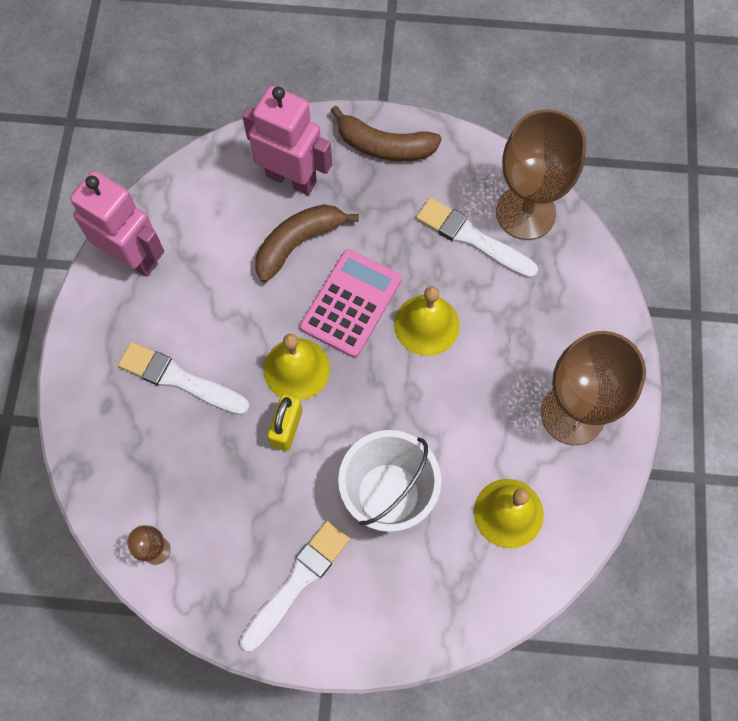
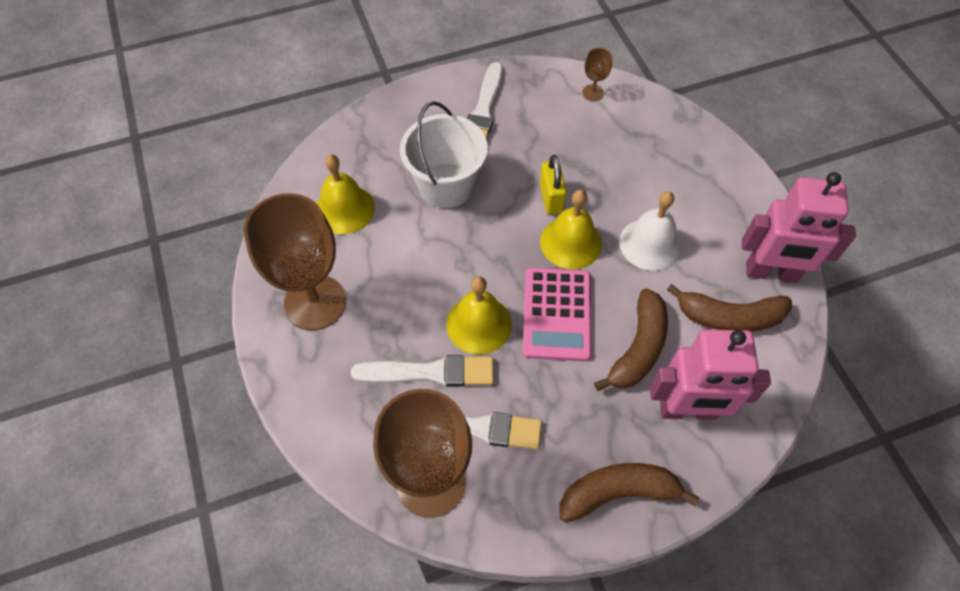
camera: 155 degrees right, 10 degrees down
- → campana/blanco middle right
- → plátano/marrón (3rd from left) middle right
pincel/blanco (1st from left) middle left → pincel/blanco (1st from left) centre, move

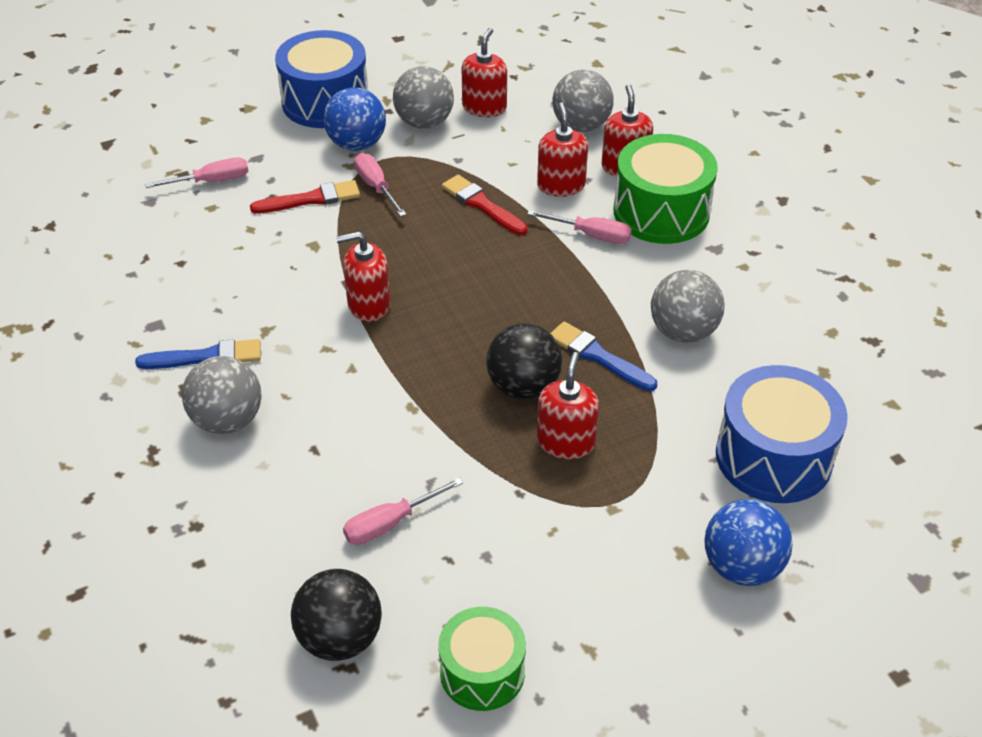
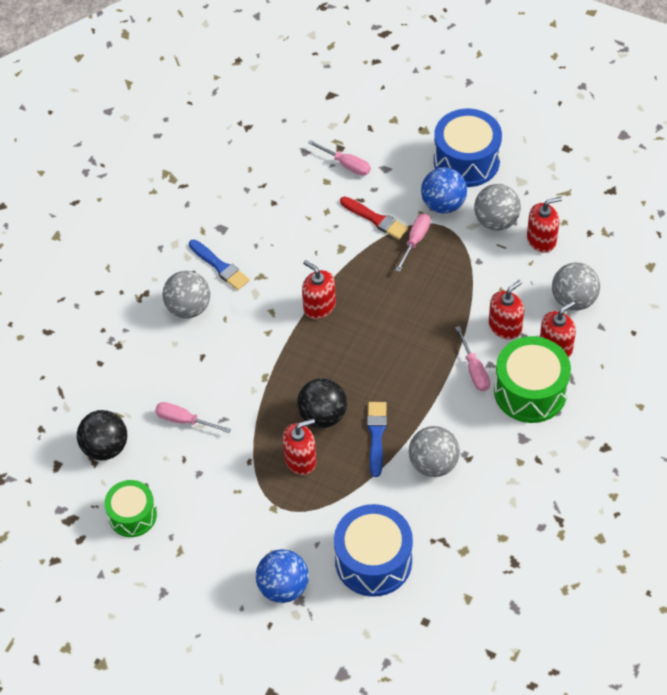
camera: 55 degrees right, 10 degrees up
pincel/rojo (2nd from left) top centre → -

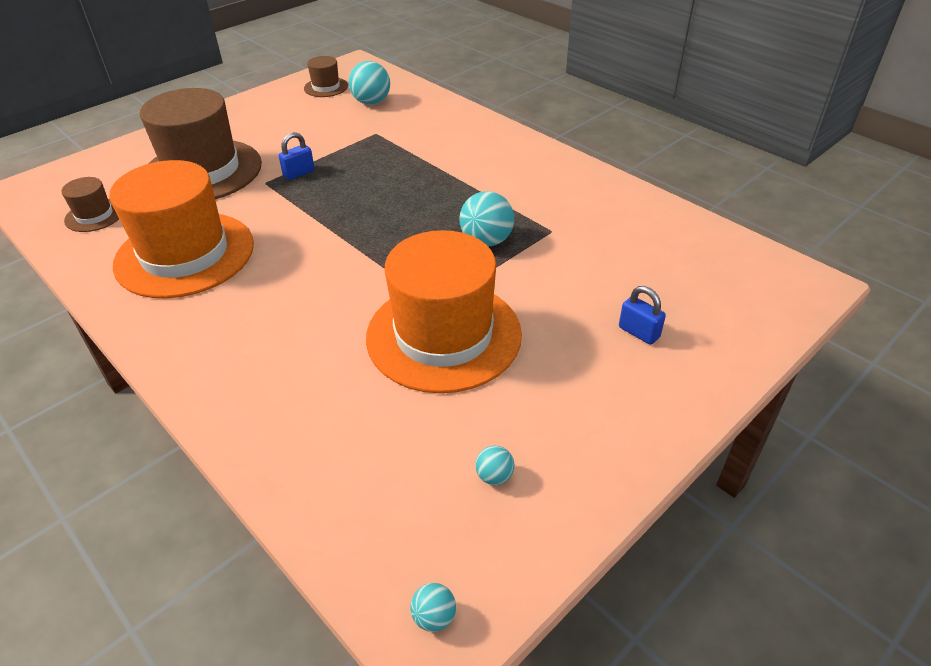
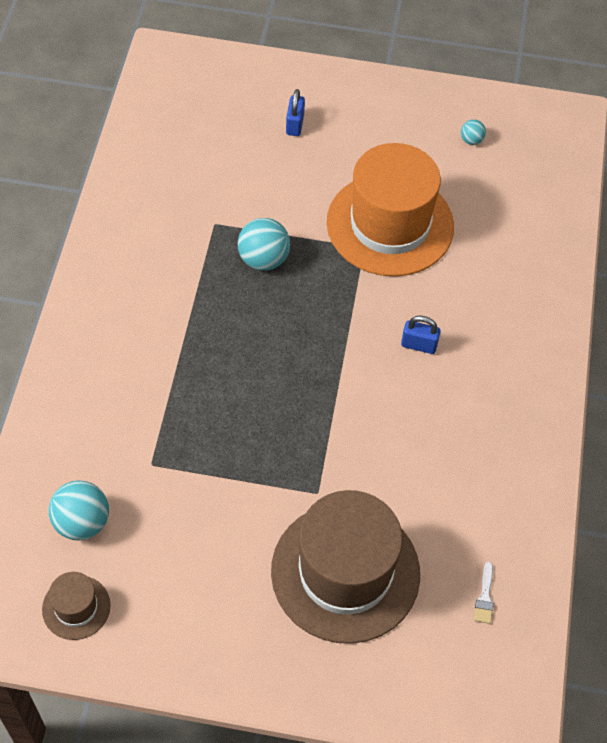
camera: 130 degrees left, 15 degrees up
sombrero/naranja (1st from left) middle left → -
pelota/turquesa (2nd from left) bottom centre → -
candado/azul (1st from left in the first image) top left → candado/azul (2nd from left) middle right, move
sombrero/marrón (1st from left) top left → pincel/blanco bottom right

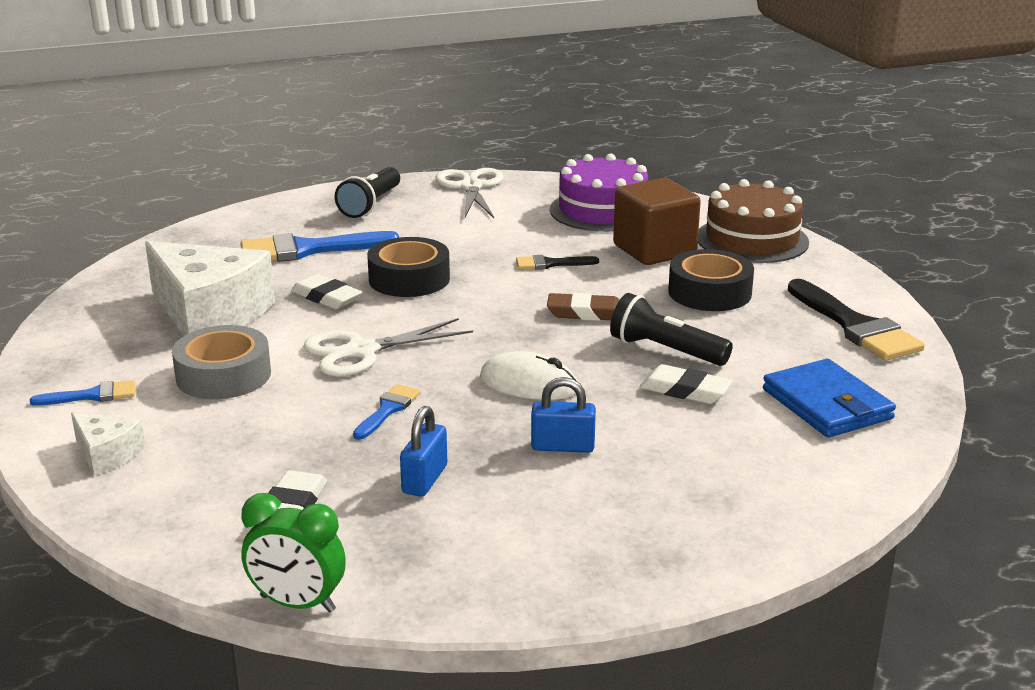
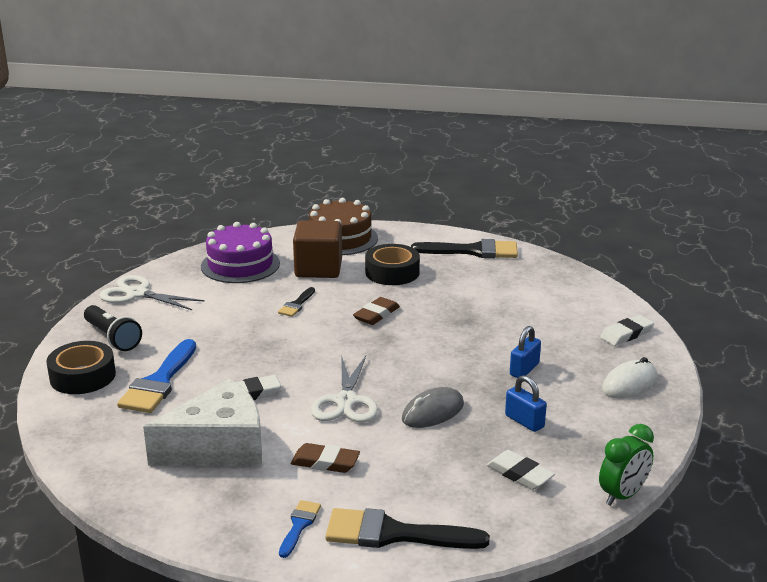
camera: 60 degrees left, 0 degrees up
lámpara de mano/negro (2nd from left) centre → -
cartera/azul middle right → -
cinta adhesiva/negro (1st from left) centre → cinta adhesiva/negro (1st from left) middle left, move
ratón/blanco centre → ratón/blanco middle right, move
goma de borrar/blanco (3rd from left) centre → goma de borrar/blanco (3rd from left) middle right, move
queso/blanco (1st from left) middle left → pincel/negro (2nd from left) bottom centre
cinta adhesiva/gris middle left → goma de borrar/marrón (1st from left) bottom centre
pincel/azul (3rd from left) centre → ratón/gris bottom centre

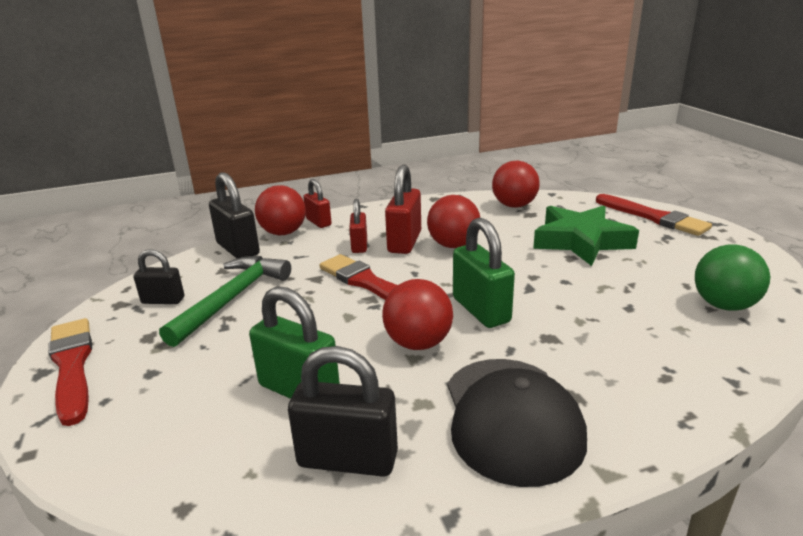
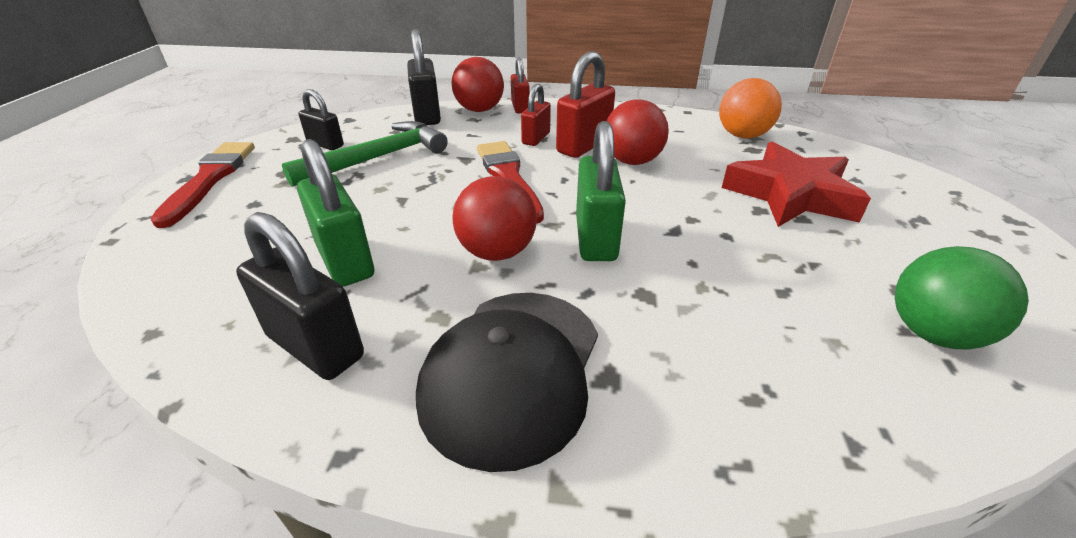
camera: 25 degrees right, 10 degrees up
pincel/rojo (3rd from left) middle right → -
pelota/rojo (4th from left) centre → pelota/naranja top right
estrella/verde middle right → estrella/rojo middle right

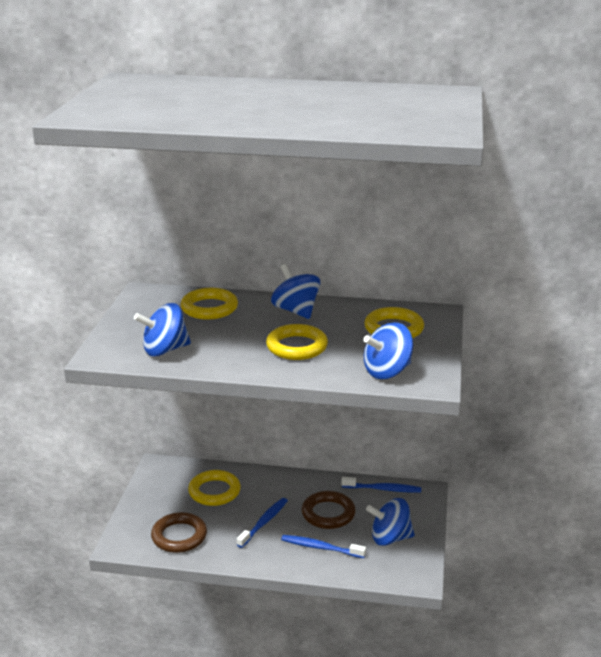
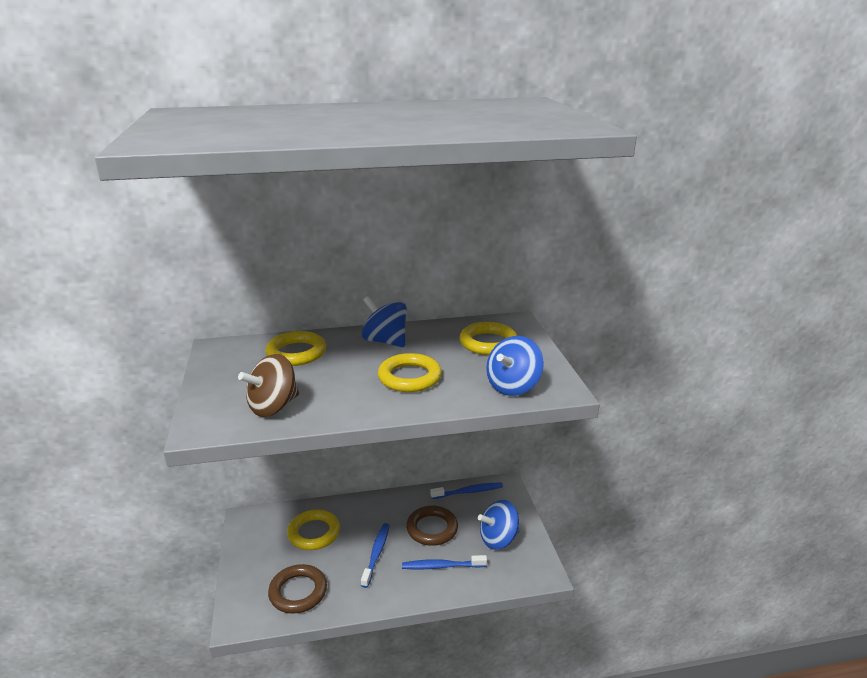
camera: 20 degrees left, 0 degrees up
peonza/azul (1st from left) middle left → peonza/marrón middle left

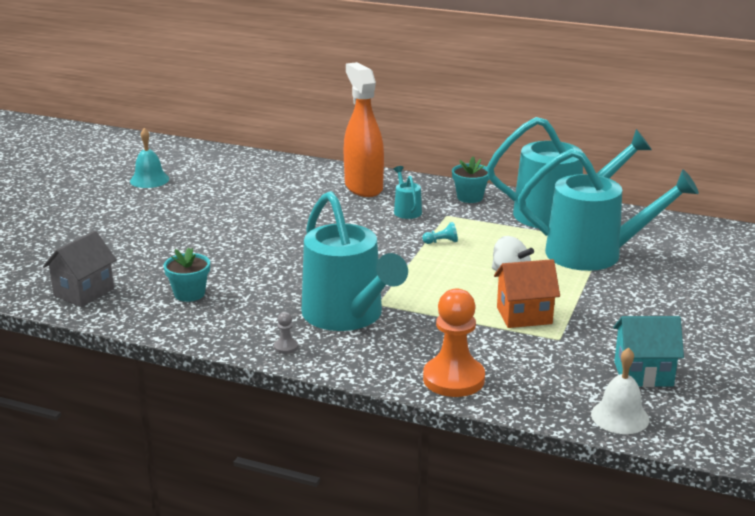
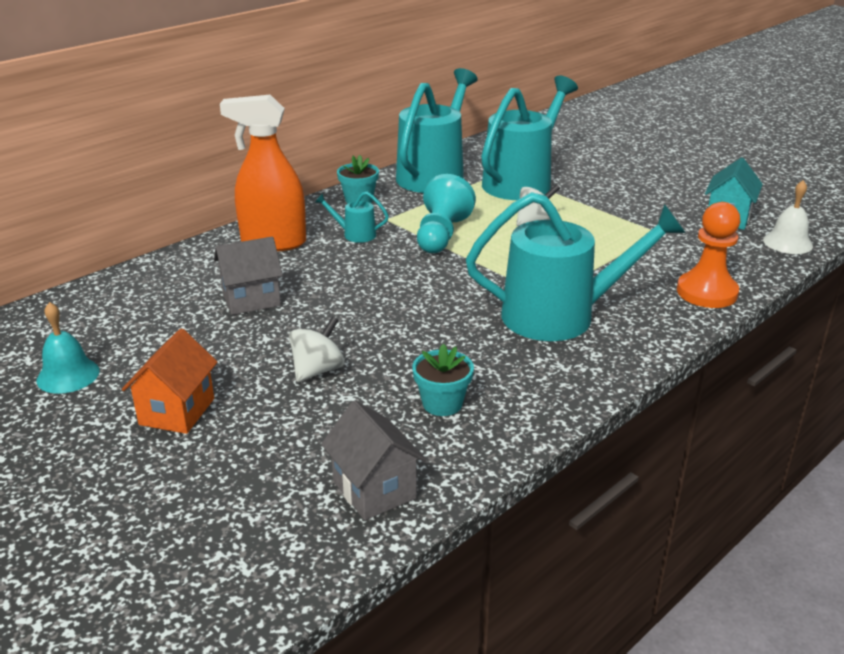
camera: 65 degrees left, 5 degrees up
peón/gris centre → -
- → casa/gris (1st from left) middle left
- → peonza/blanco (1st from left) centre
casa/naranja middle right → casa/naranja middle left, move
peón/turquesa centre → peón/turquesa top centre, x2.43

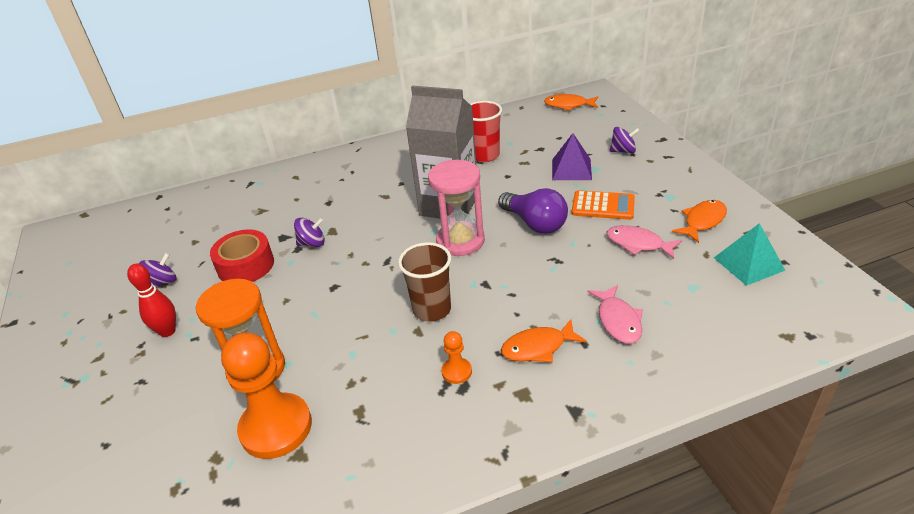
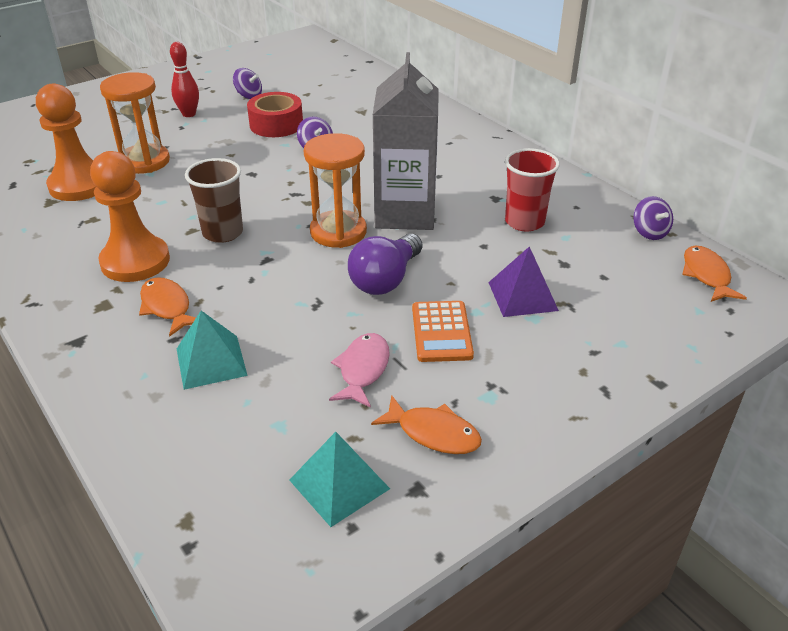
camera: 70 degrees right, 0 degrees up
peonza/morado (3rd from left) top right → peonza/morado (3rd from left) middle right, move
pez/rosa (1st from left) middle right → pirámide/turquesa (1st from left) middle left
reloj de arena/rosa centre → reloj de arena/naranja (2nd from left) top centre
peón/naranja (2nd from left) bottom centre → peón/naranja (2nd from left) middle left, x2.23

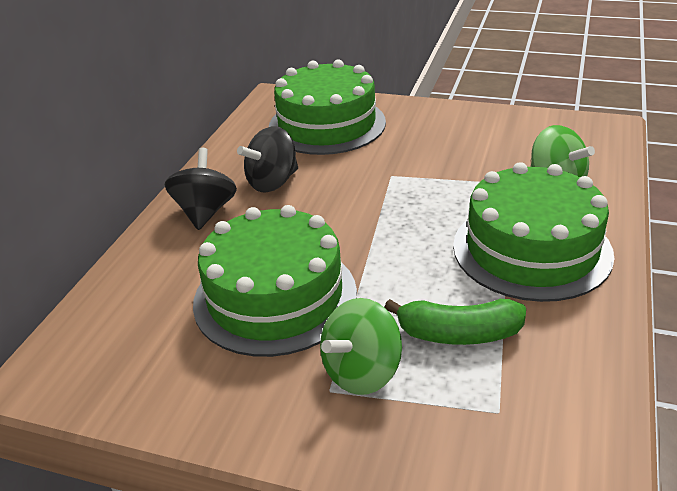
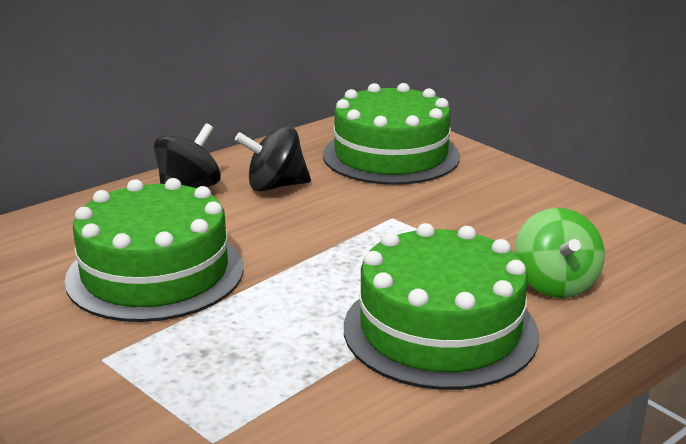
camera: 30 degrees right, 10 degrees down
peonza/verde (1st from left) bottom centre → -
plátano/verde middle right → -

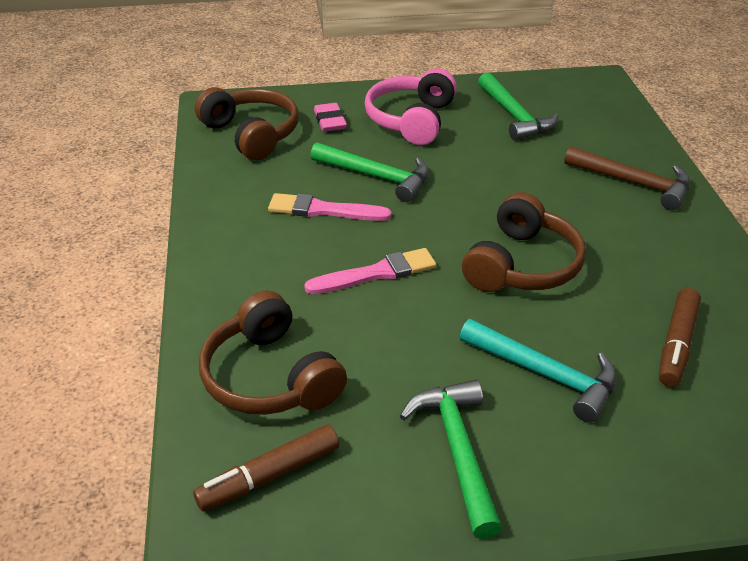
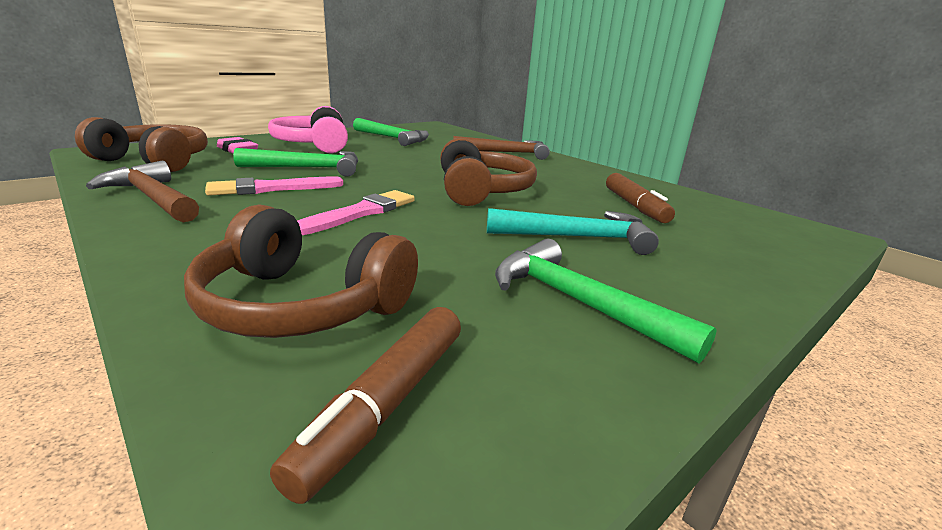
camera: 35 degrees left, 15 degrees down
- → martillo/marrón (1st from left) middle left

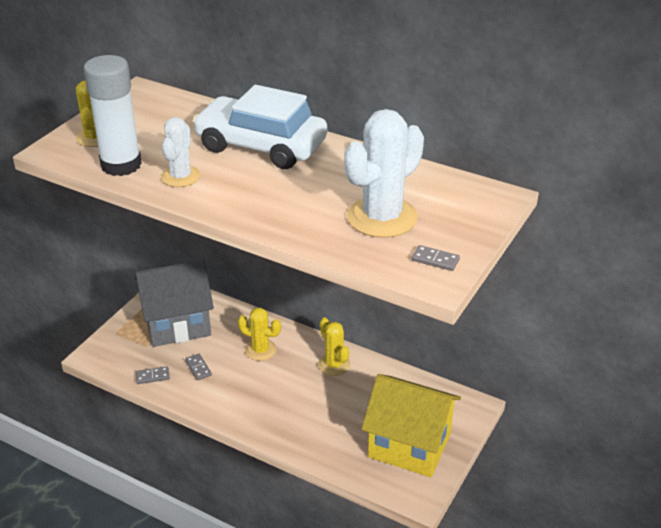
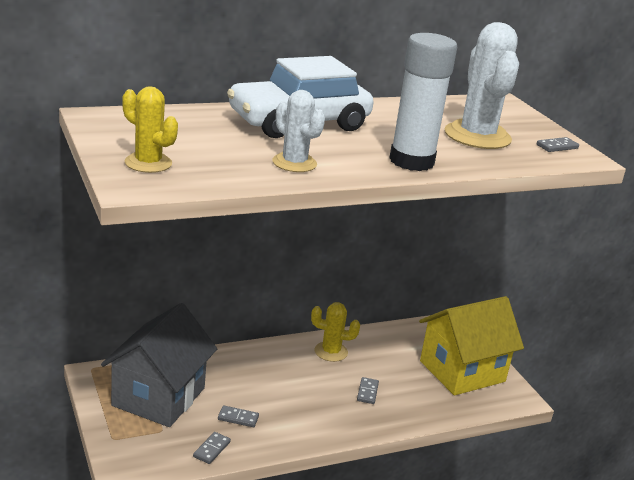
camera: 55 degrees left, 10 degrees down
cactus/amarillo (2nd from left) centre → -
- → ficha de dominó/gris (3rd from left) bottom centre
barra de pegamento/blanco top left → barra de pegamento/blanco top right, move

